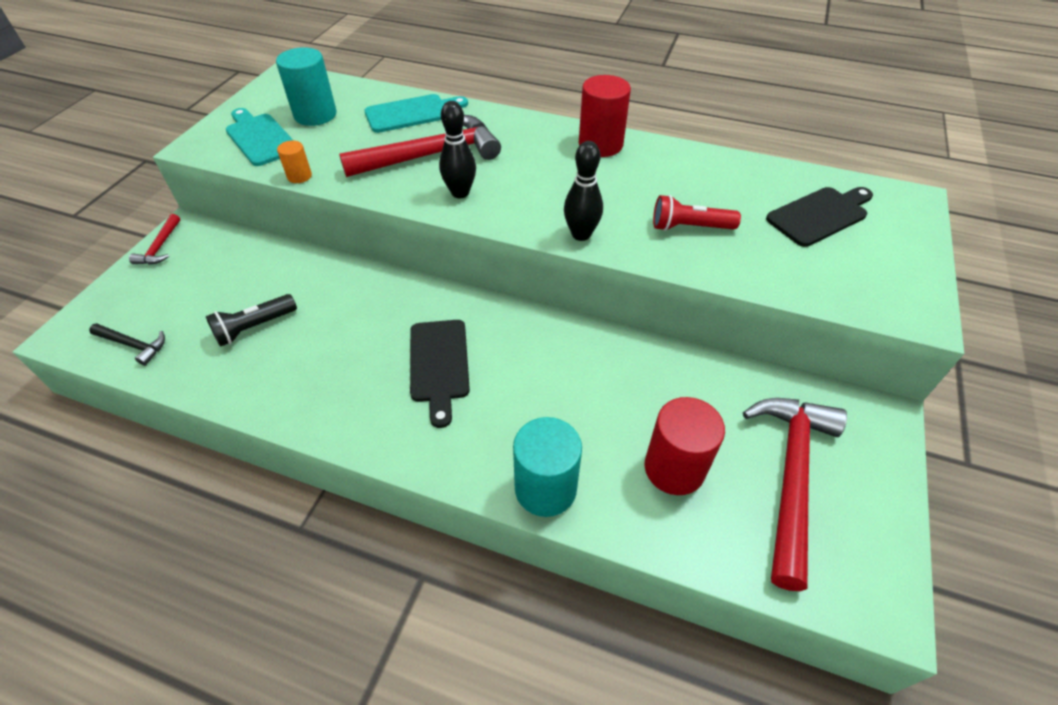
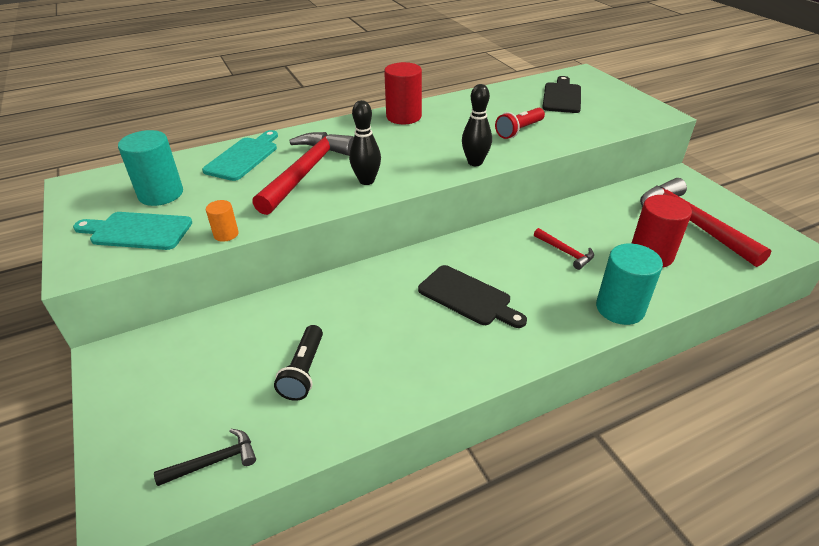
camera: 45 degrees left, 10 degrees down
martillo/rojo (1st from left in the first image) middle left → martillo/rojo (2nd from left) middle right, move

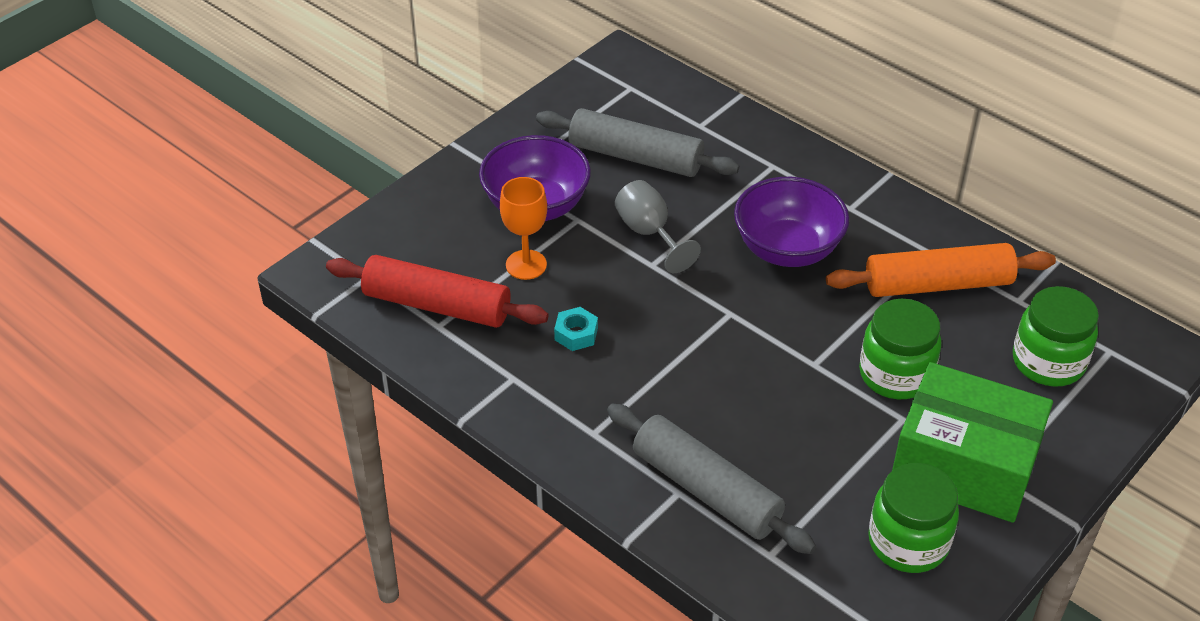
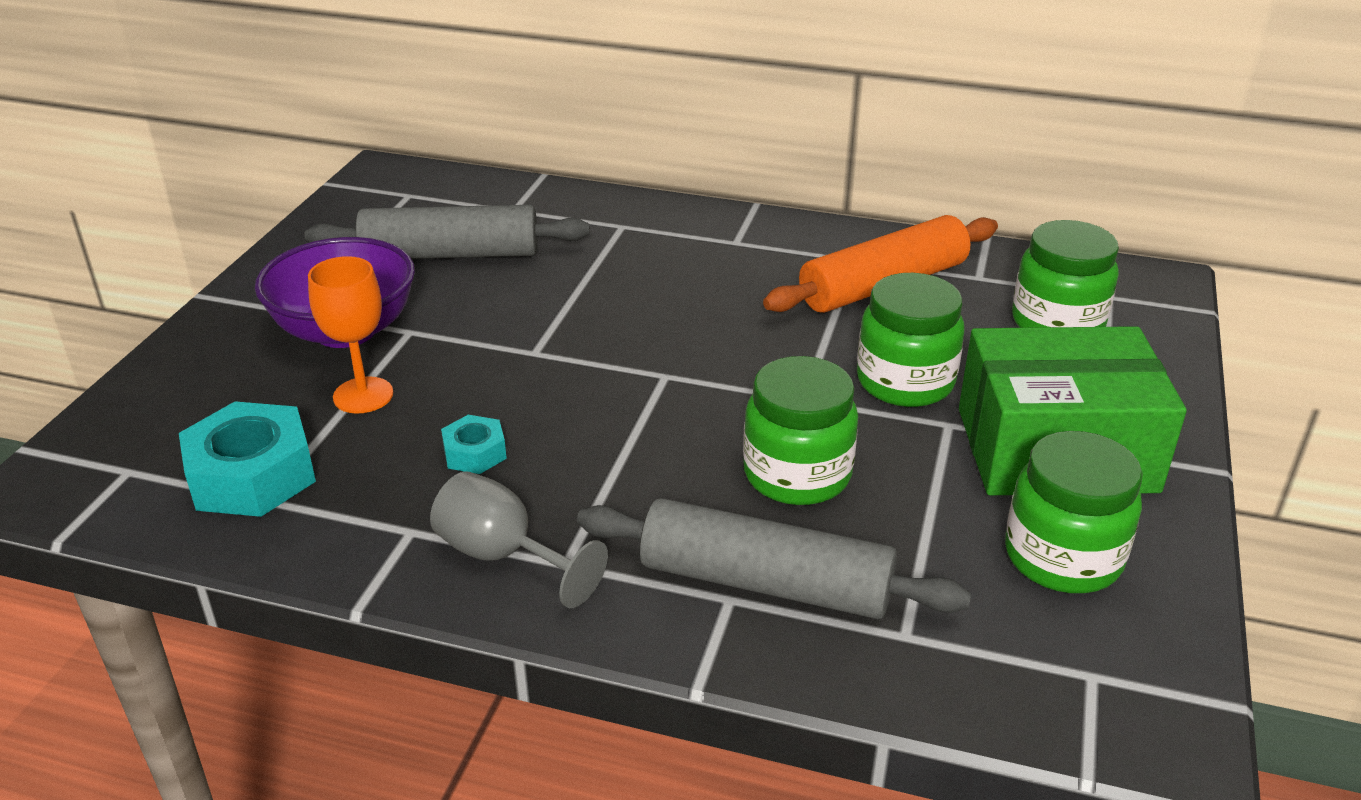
camera: 25 degrees left, 10 degrees down
cuenco/morado (2nd from left) centre → -
- → tarro/verde (1st from left) centre
copa/gris centre → copa/gris bottom centre, move
rodillo/rojo centre → tuerca/turquesa (1st from left) middle left

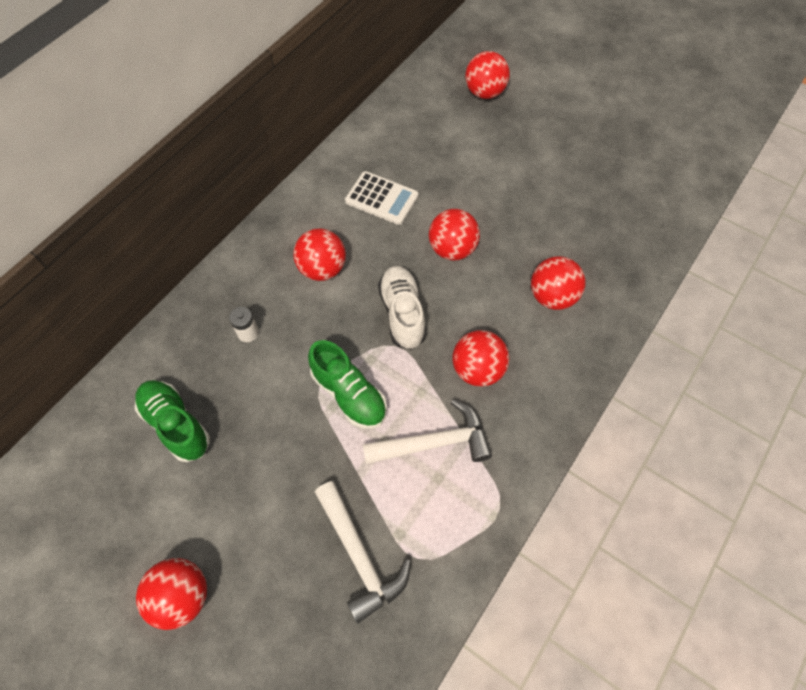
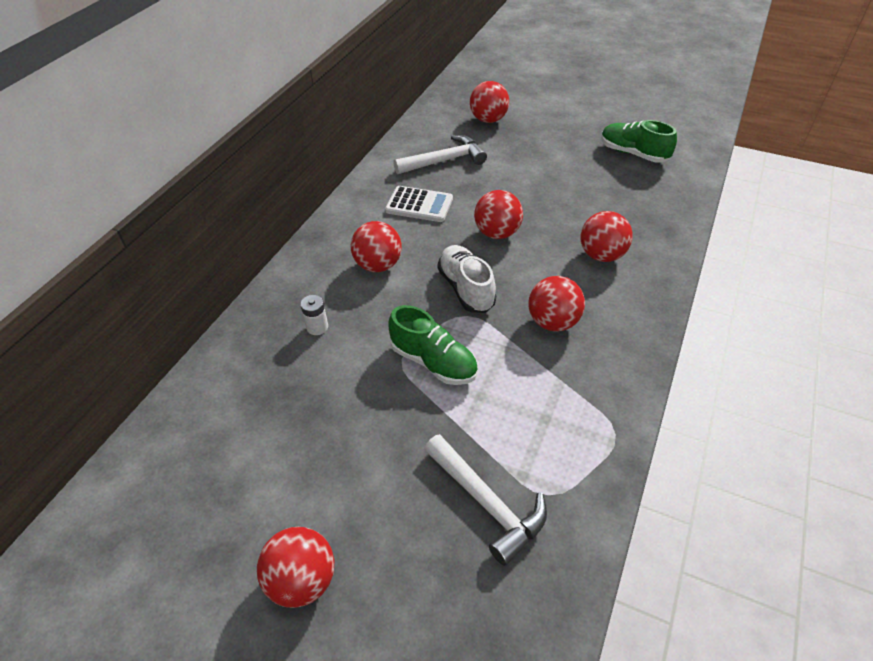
camera: 10 degrees left, 15 degrees down
zapato/verde (1st from left in the first image) middle left → zapato/verde (2nd from left) top right, move
martillo/blanco (2nd from left in the first image) centre → martillo/blanco (1st from left) top centre, move

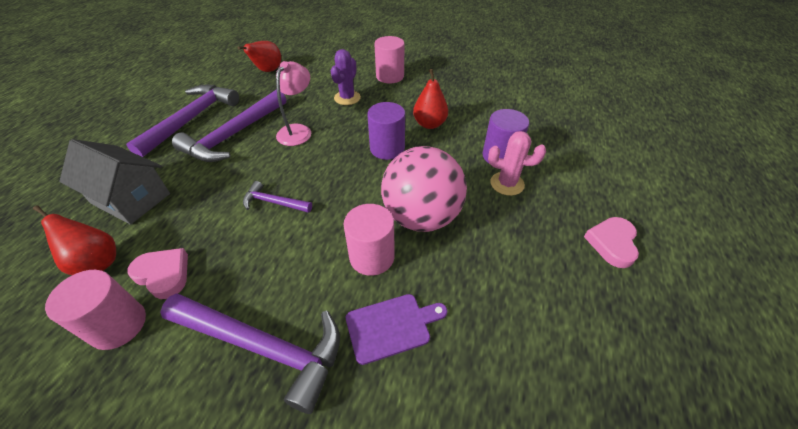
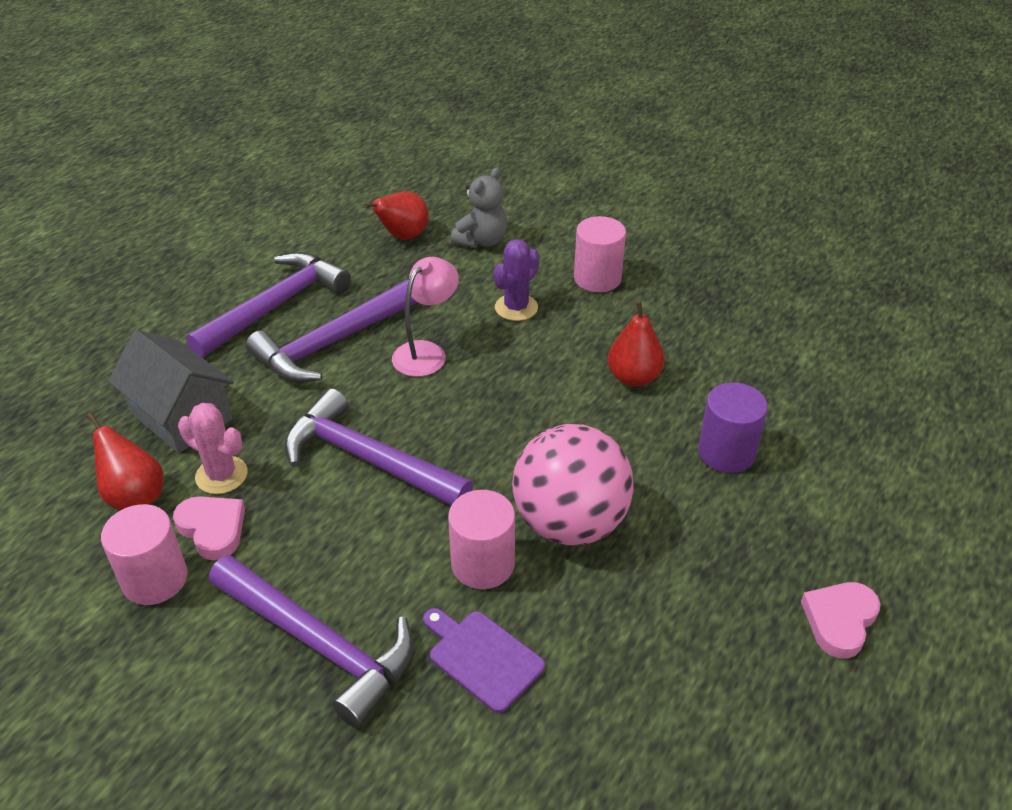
camera: 15 degrees right, 5 degrees down
cilindro/morado (1st from left) top centre → -
- → osito/gris top centre
cactus/rosa centre → cactus/rosa middle left, move
tabla de cortar/morado bottom centre, 135 degrees counterclockwise
martillo/morado (4th from left) centre, x1.99

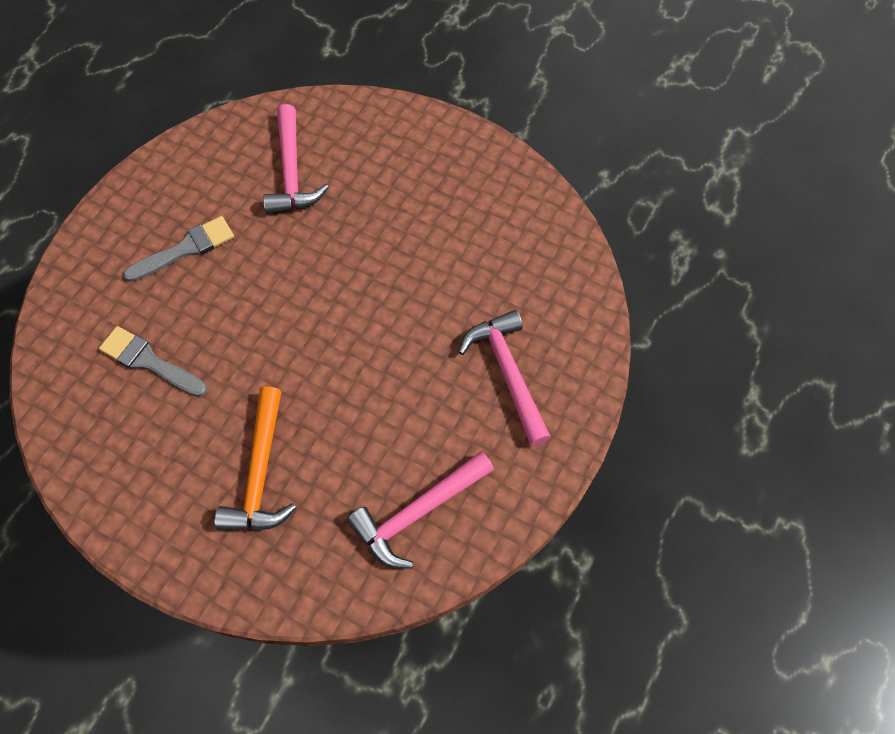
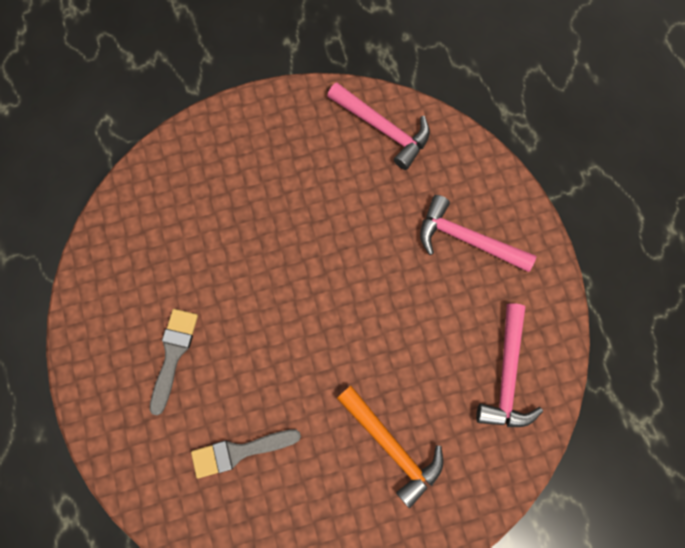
camera: 45 degrees left, 10 degrees up
martillo/rosa (1st from left) top left → martillo/rosa (1st from left) top centre, move

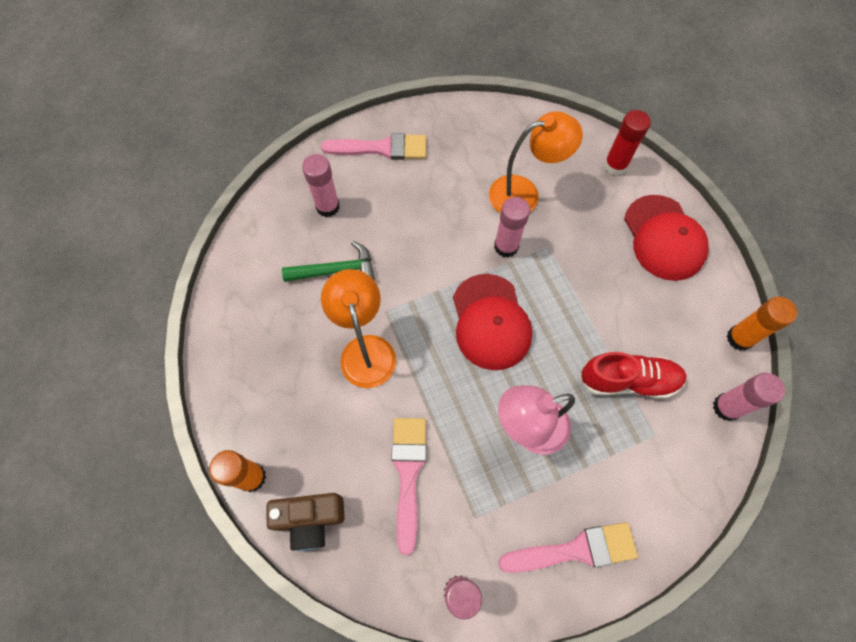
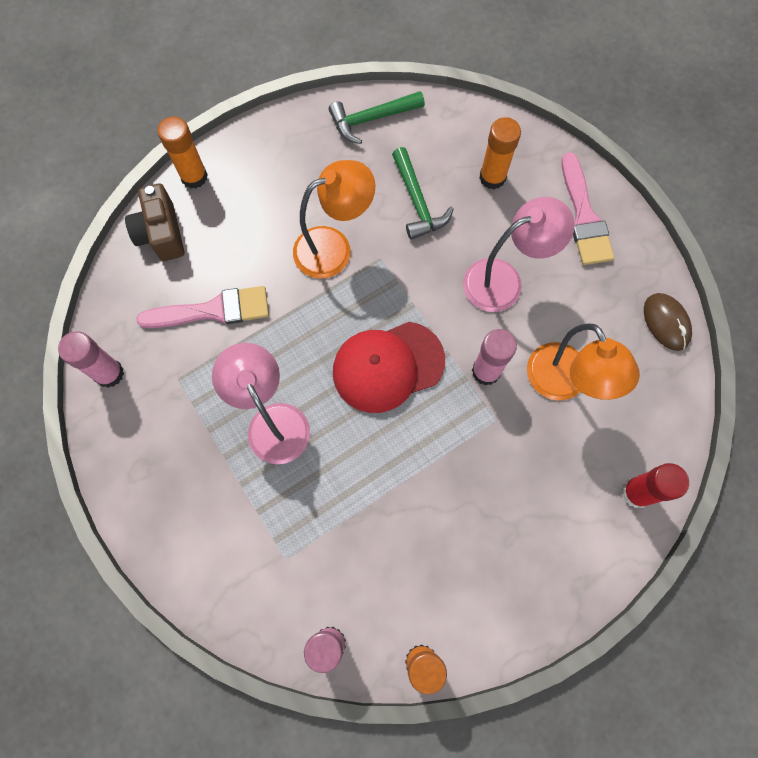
camera: 80 degrees right, 5 degrees up
pincel/rosa (3rd from left) bottom centre → -
zapato/rojo middle right → -
gorra/rojo (2nd from left) middle right → -
- → martillo/verde (1st from left) top centre
- → lámpara/rosa (2nd from left) middle right
- → ratón/marrón middle right
barra de pegamento/rosa (1st from left) top centre → barra de pegamento/naranja (3rd from left) top centre

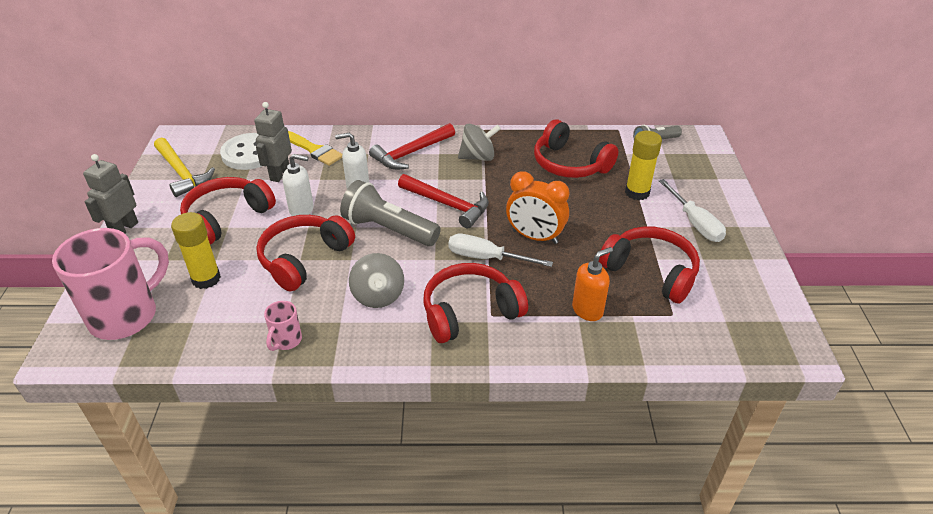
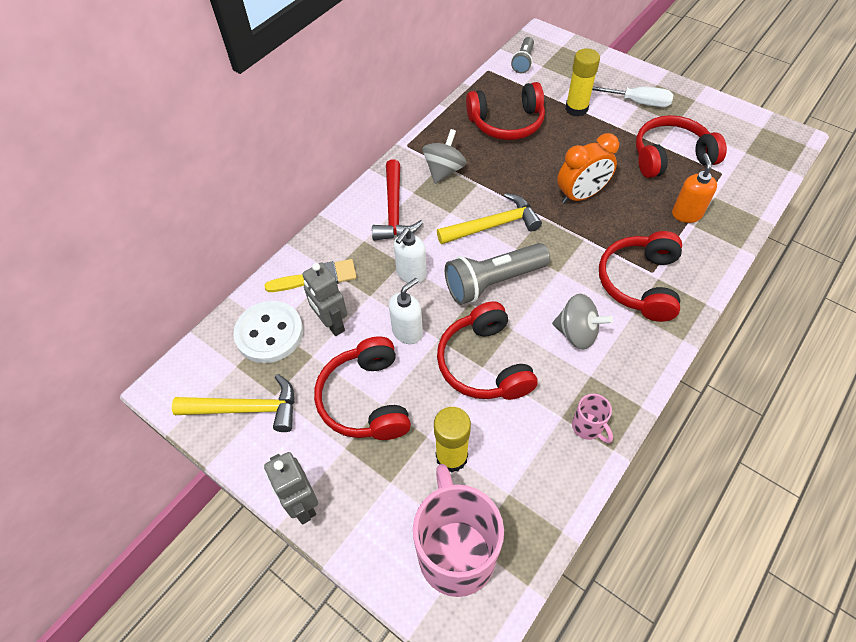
camera: 50 degrees left, 15 degrees up
destornillador/blanco (1st from left) centre → -
martillo/rojo (2nd from left) centre → martillo/amarillo (2nd from left) centre

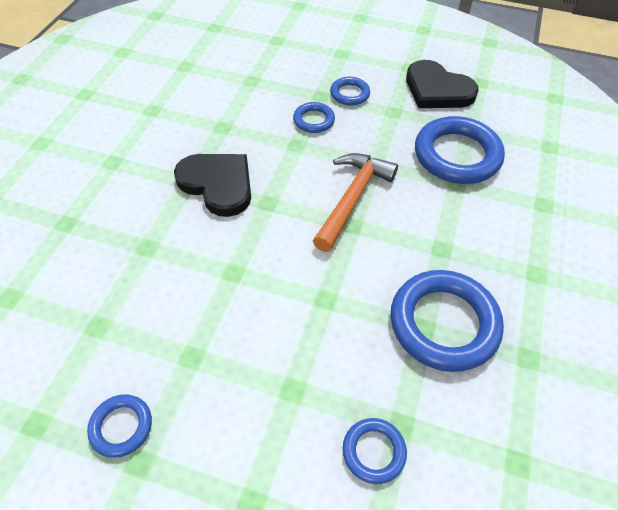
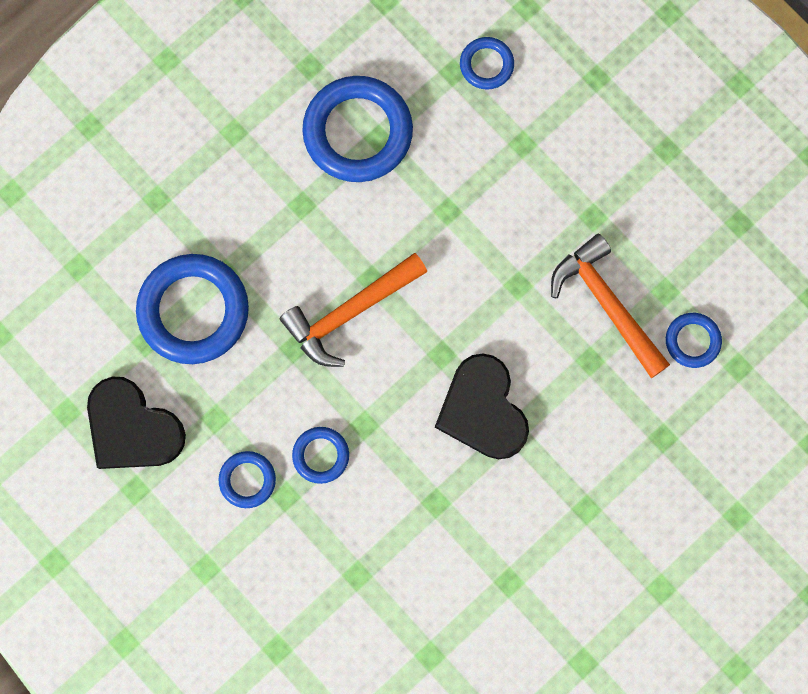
camera: 150 degrees left, 25 degrees up
- → martillo/naranja (2nd from left) middle right
anillo/azul (1st from left in the first image) bottom left → anillo/azul (6th from left) middle right, move
corazón/negro (2nd from left in the first image) top right → corazón/negro (1st from left) middle left, 150 degrees clockwise

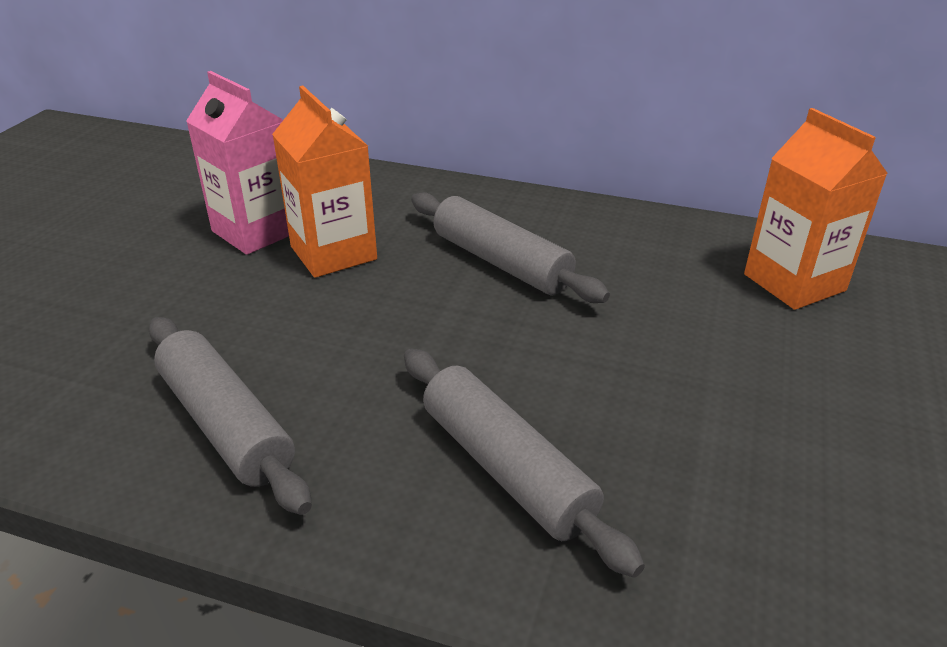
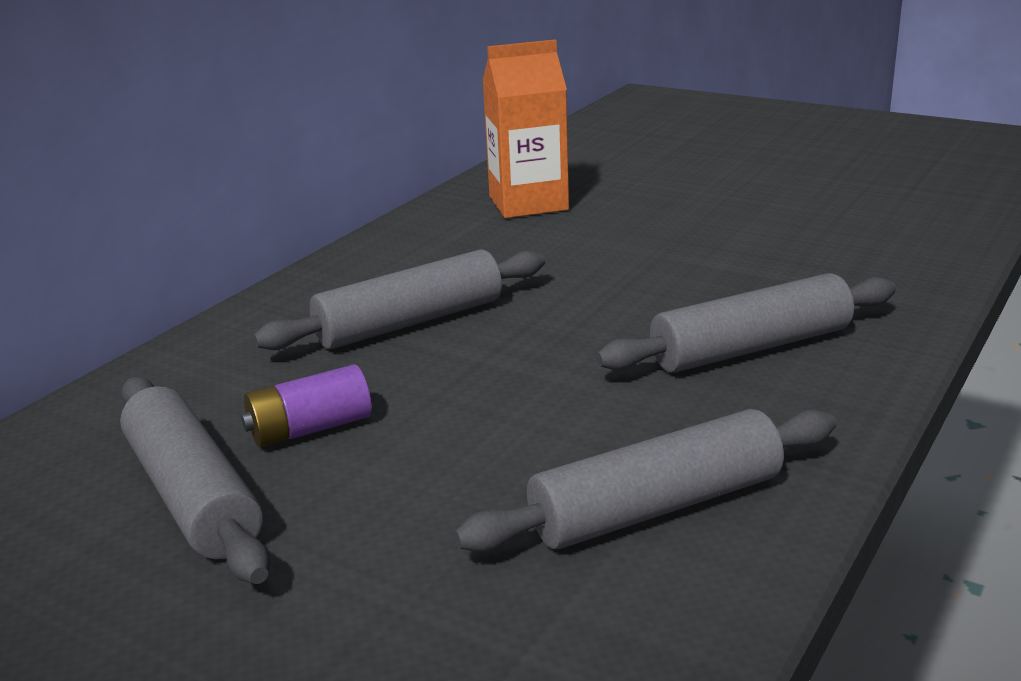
camera: 75 degrees left, 10 degrees down
cartón de leche/rosa top left → rodillo/gris (1st from left) bottom left
cartón de leche/naranja (1st from left) top centre → pila/morado middle left

